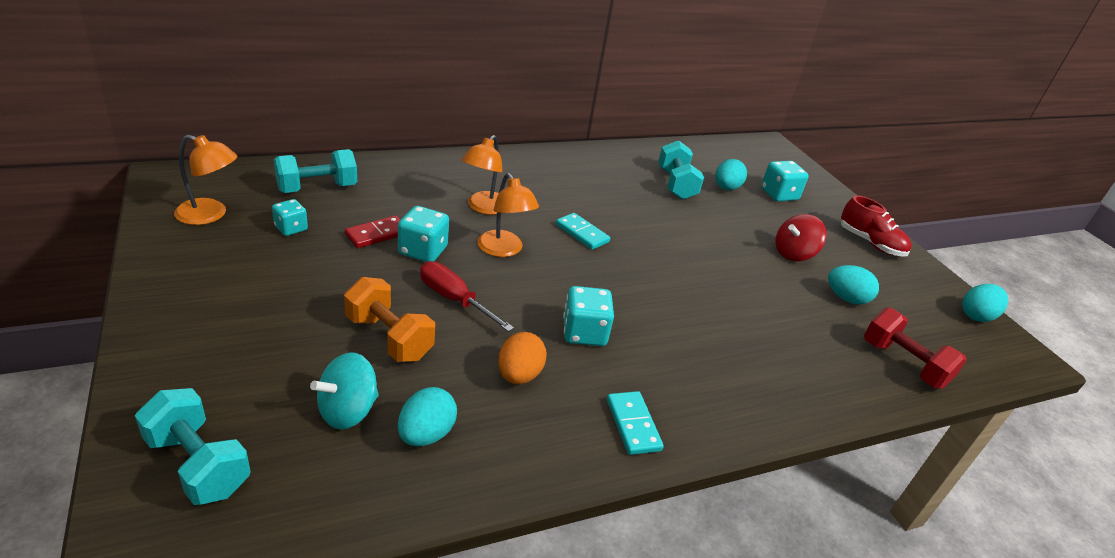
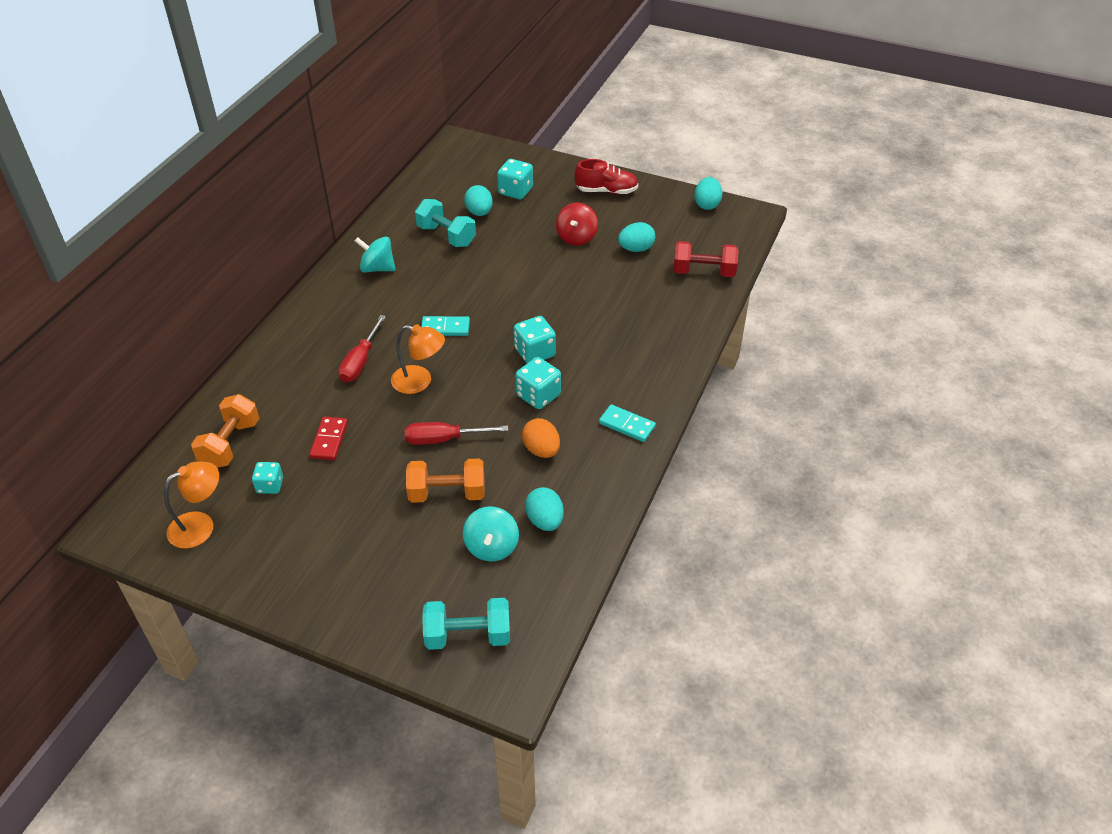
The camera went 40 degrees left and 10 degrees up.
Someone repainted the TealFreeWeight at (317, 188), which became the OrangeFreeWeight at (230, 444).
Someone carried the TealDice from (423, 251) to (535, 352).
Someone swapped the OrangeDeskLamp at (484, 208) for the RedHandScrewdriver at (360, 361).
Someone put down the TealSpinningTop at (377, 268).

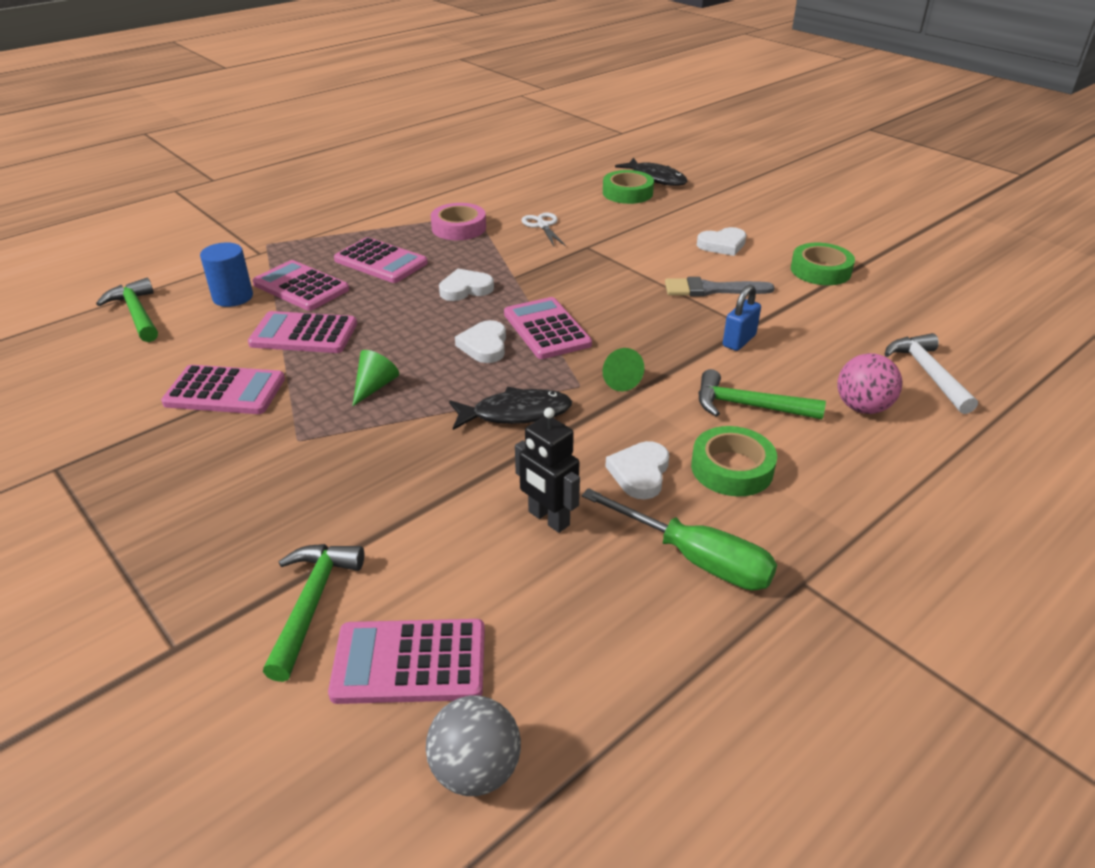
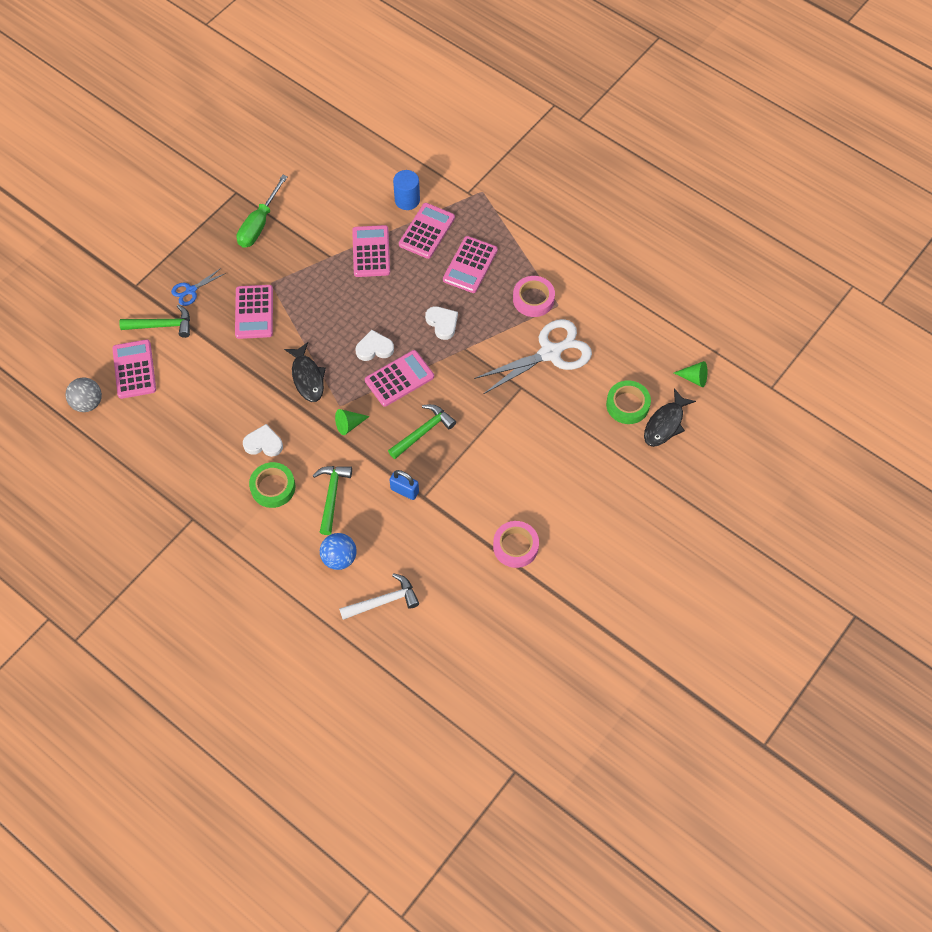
The camera went 80 degrees right and 25 degrees up.
Someone carried the GreenHammer from (137, 313) to (423, 432).
Someone carried the RosyAddingMachine from (225, 391) to (254, 312).
Someone carried the GreenConeShape from (374, 387) to (694, 378).
Someone took away the JetBlackToyRobot at (548, 519).
Someone scaled the SnowWhiteShears at (543, 225) by 2.06.
Someone carried the GreenHandScrewdriver from (695, 559) to (259, 224).
Someone took away the GrayBrush at (711, 289).
Someone took away the SnowWhiteLoveHeart at (722, 245).
Someone repainted the GreenStickyTape at (820, 270), which became the RosyStickyTape at (515, 546).
Someone repainted the RosyPlayBall at (862, 407), which became the RoyalBluePlayBall at (339, 558).
Someone put down the RoyalBlueShears at (191, 290).

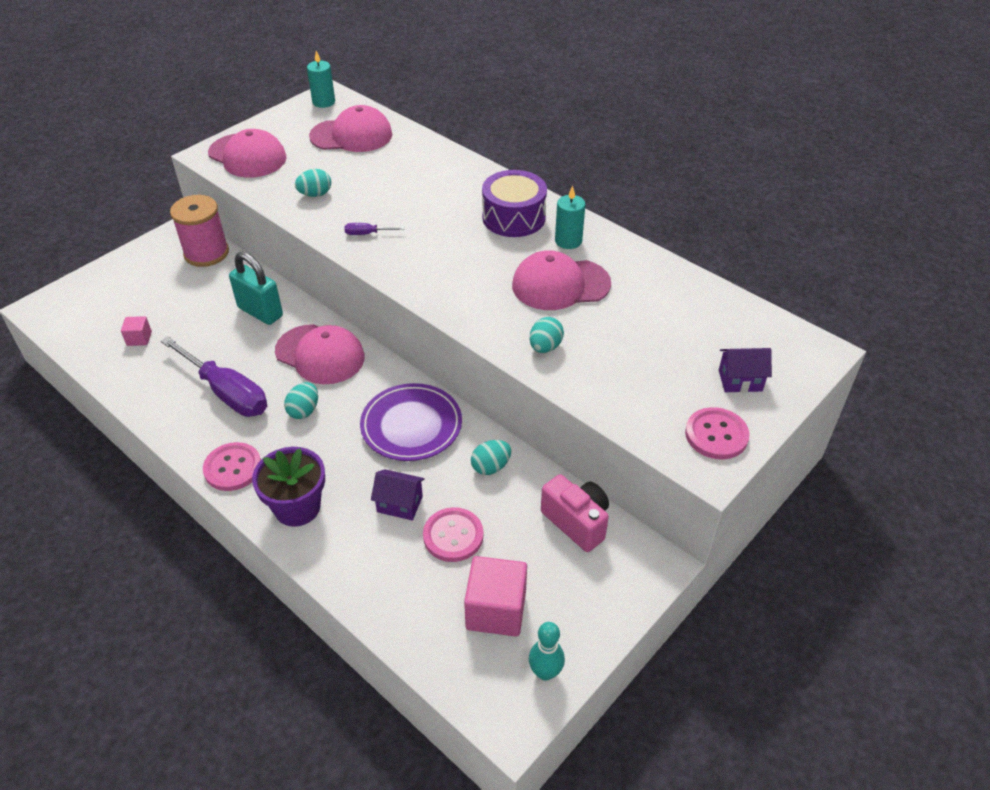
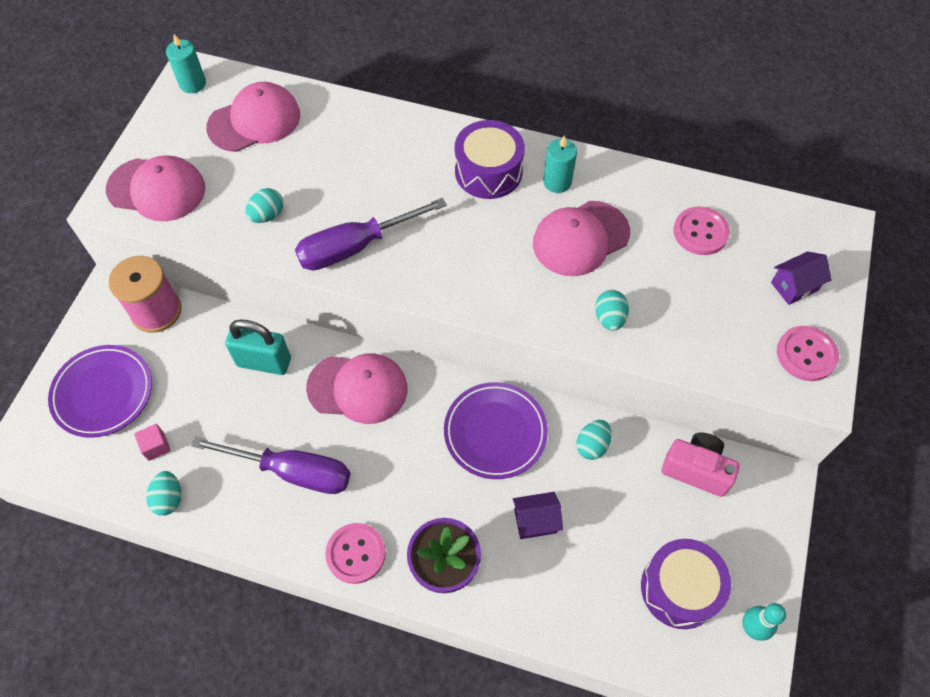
The camera went 25 degrees left and 15 degrees up.
Someone carried the TealToyEgg from (304, 410) to (169, 499).
Someone scaled the PurpleHandScrewdriver at (367, 234) by 2.40.
Someone carried the RosyButton from (453, 536) to (700, 232).
Someone swapped the RosyCube at (496, 610) for the PurpleSnareDrum at (679, 588).
Someone put down the PurpleFlatDish at (103, 393).

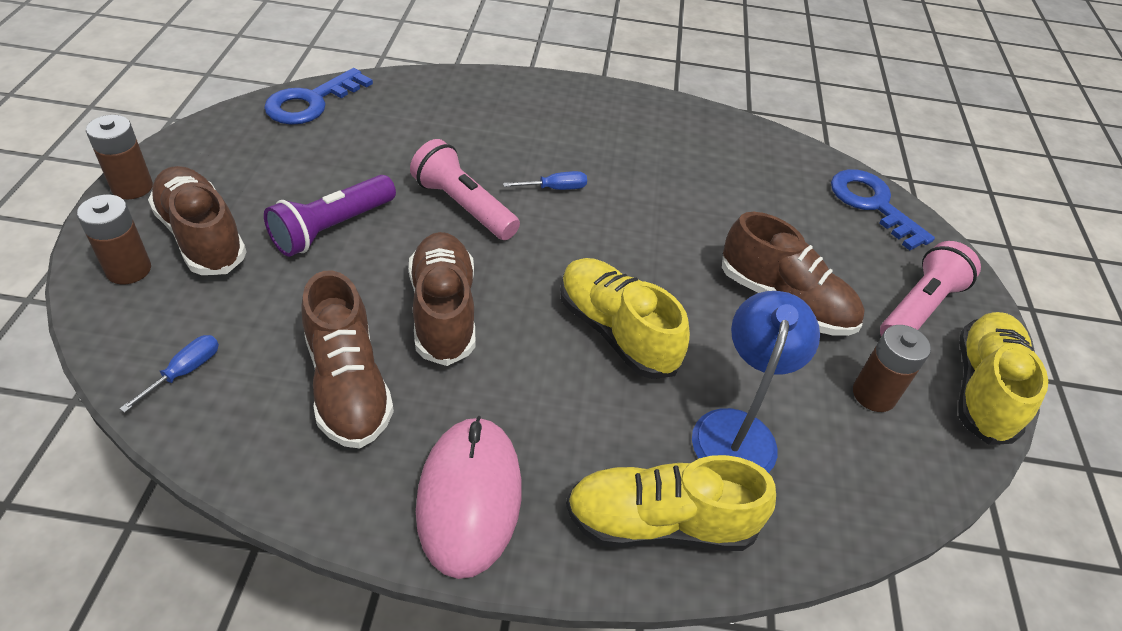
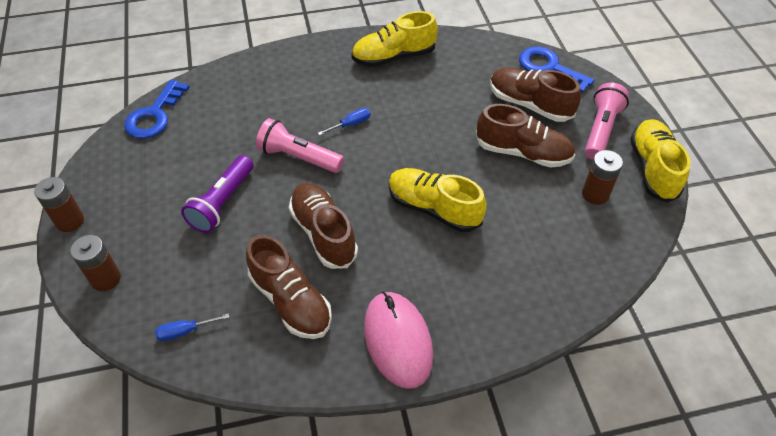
The camera went 15 degrees left and 5 degrees up.
Someone rotated the RoyalBlueHandScrewdriver at (184, 372) by 120 degrees counterclockwise.
Someone carried the DarkBrownShoe from (202, 236) to (529, 104).
Someone carried the YellowShoe from (660, 523) to (393, 57).
Someone took away the RoyalBlueDeskLamp at (737, 429).

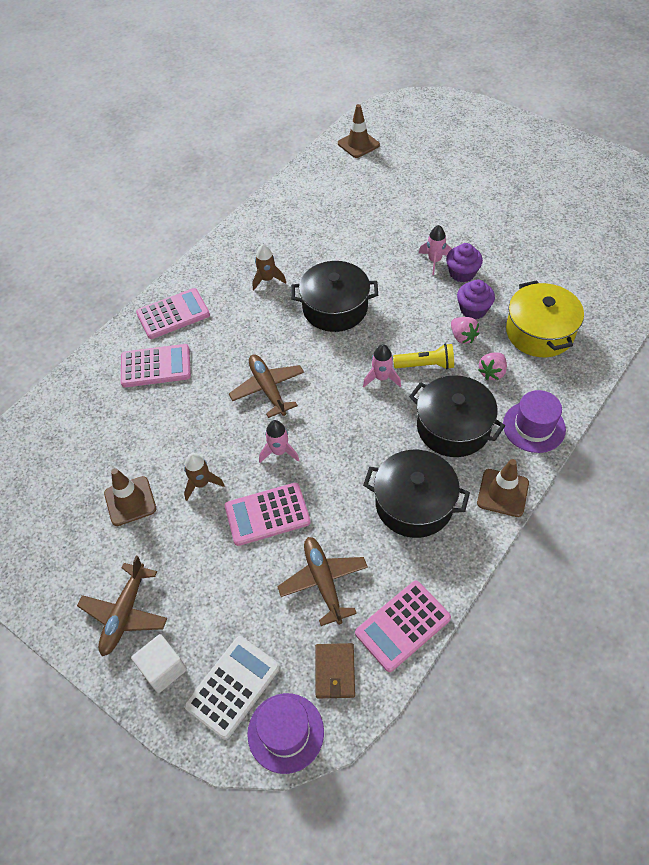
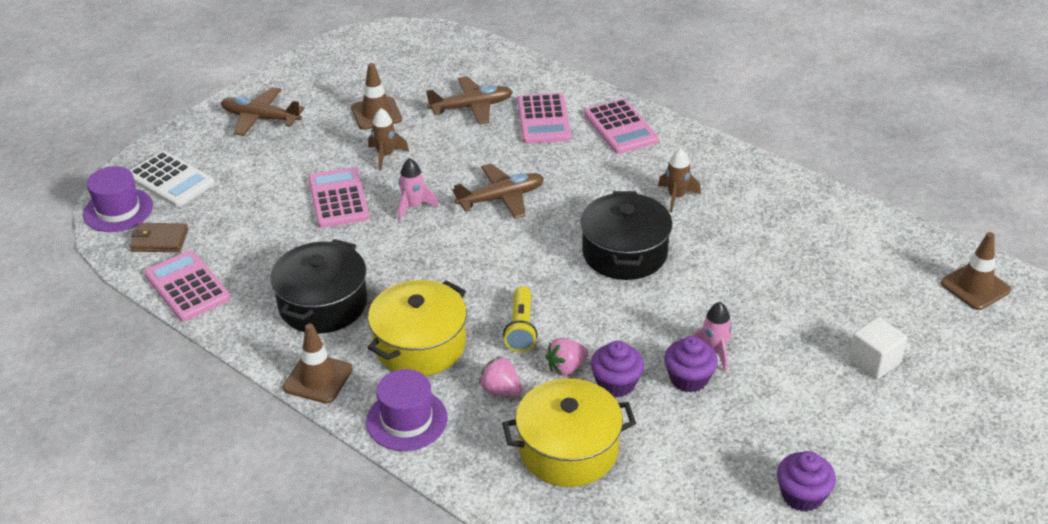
The camera went 90 degrees right and 15 degrees down.
Someone carried the SnowWhiteCube from (163, 668) to (874, 361).
Someone carried the DarkBrownAeroplane from (323, 582) to (472, 107).
Someone took away the RosyRocket at (381, 378).
Someone repainted the JetBlackStockpot at (453, 427), which became the YellowStockpot at (420, 345).
Someone put down the PurpleMuffin at (802, 495).

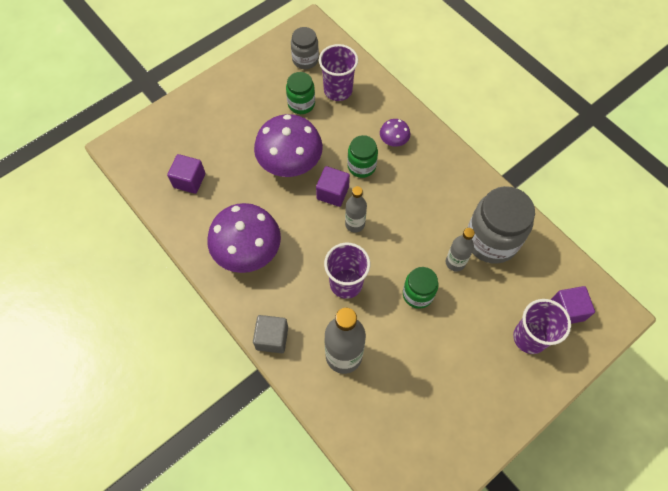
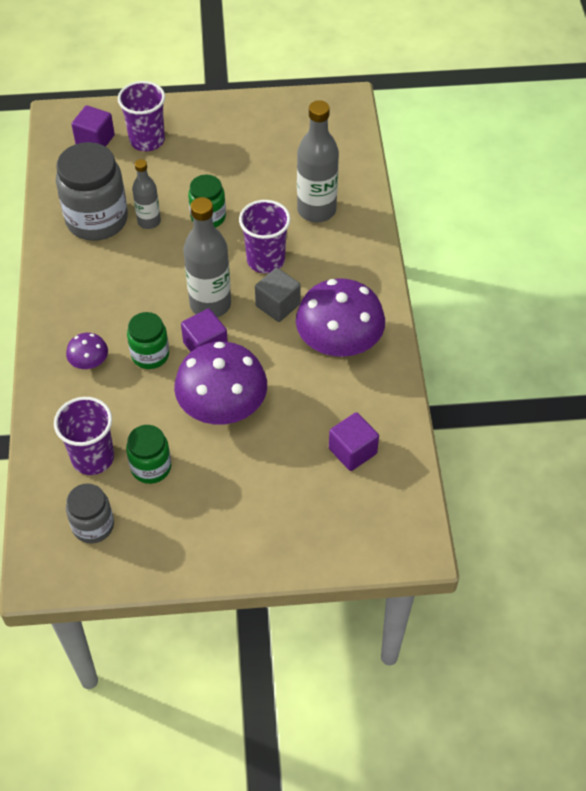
The camera went 145 degrees left and 10 degrees down.
Someone carried the GrayCube from (272, 338) to (278, 305).
Someone scaled the GrayDrinkBottle at (355, 224) by 1.69.

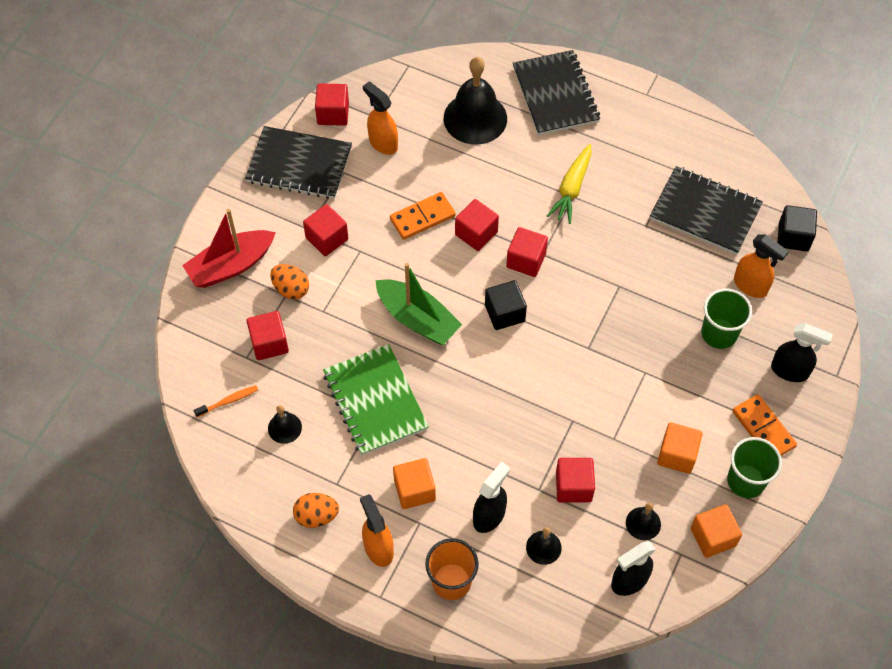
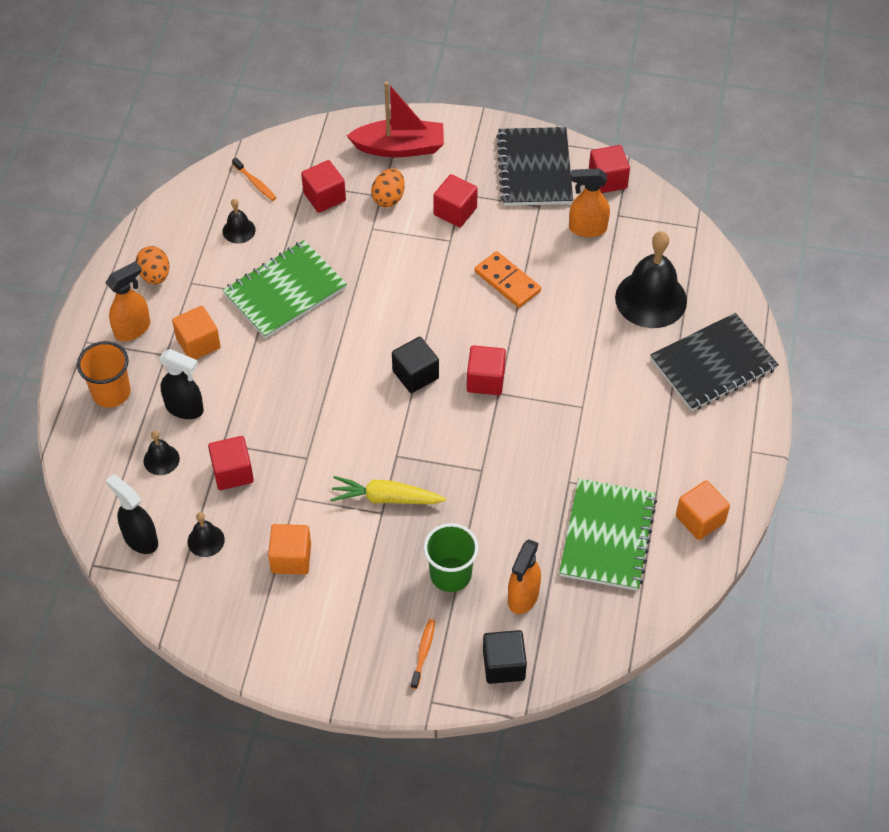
The camera went 75 degrees right and 5 degrees down.
Someone rotated the RedToyBoat at (231, 266) by 135 degrees clockwise.
Someone rotated the OrangeSprayer at (383, 143) by 120 degrees counterclockwise.
Someone took away the GreenToyBoat at (417, 319).
Someone took away the RedCube at (476, 233).
Someone carried the YellowToyCarrot from (572, 188) to (386, 498).
Someone repainted the JetBlackExerciseBook at (705, 212), which became the GreenExerciseBook at (607, 536).
Someone carried the OrangeCube from (713, 537) to (700, 519).
Someone took away the GreenTumbler at (746, 481).
Someone took away the OrangeDominoPiece at (763, 429).
Someone swapped the JetBlackSprayer at (790, 371) for the OrangeToothbrush at (423, 652).
Someone carried the JetBlackCube from (793, 237) to (503, 665).

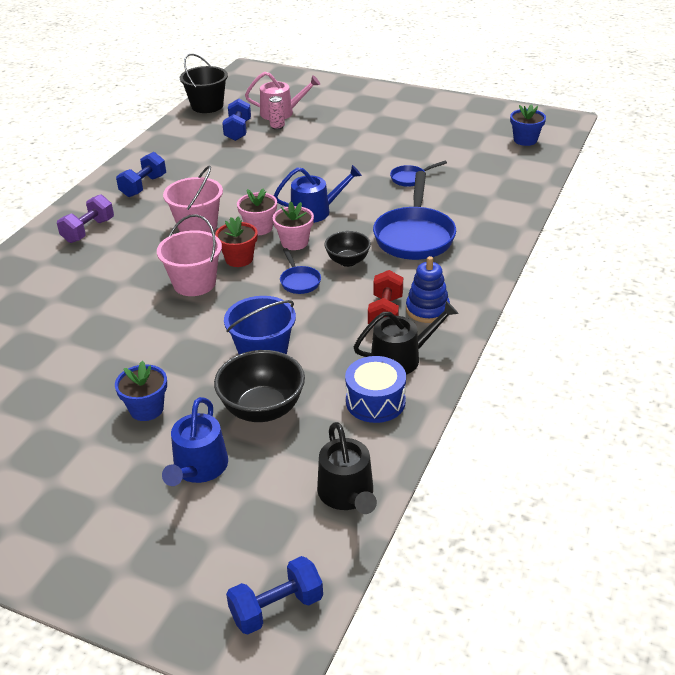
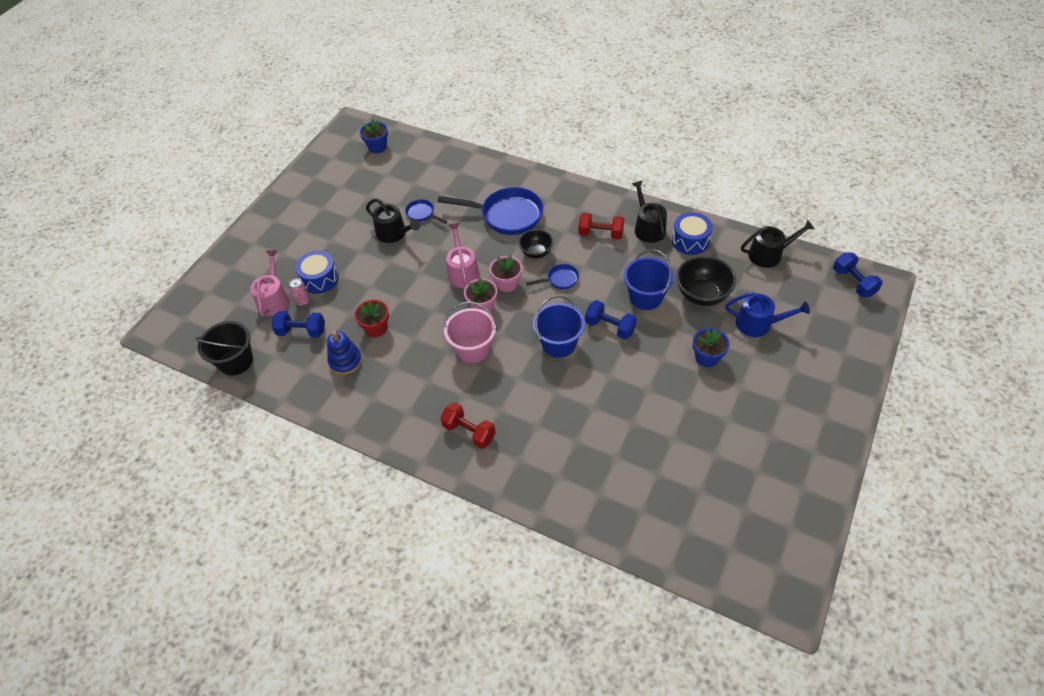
The camera went 85 degrees left and 15 degrees up.
Someone repainted the PurpleFreeWeight at (88, 231), which became the RedFreeWeight at (469, 432).
Someone carried the RoyalBlueFreeWeight from (143, 186) to (610, 327).
Someone repainted the RosyBucket at (194, 283), which became the RoyalBlueBucket at (559, 343).
Someone carried the RedFlowerPot from (239, 259) to (376, 328).
Someone repainted the RoyalBlueSprinklingCan at (315, 211), which became the RosySprinklingCan at (462, 271).
Someone rotated the RoyalBluePan at (410, 178) by 150 degrees clockwise.
Someone carried the RoyalBlueRingStacker from (427, 310) to (345, 361).
Someone put down the RoyalBlueSnareDrum at (320, 279).
Someone put down the JetBlackSprinklingCan at (394, 233).

